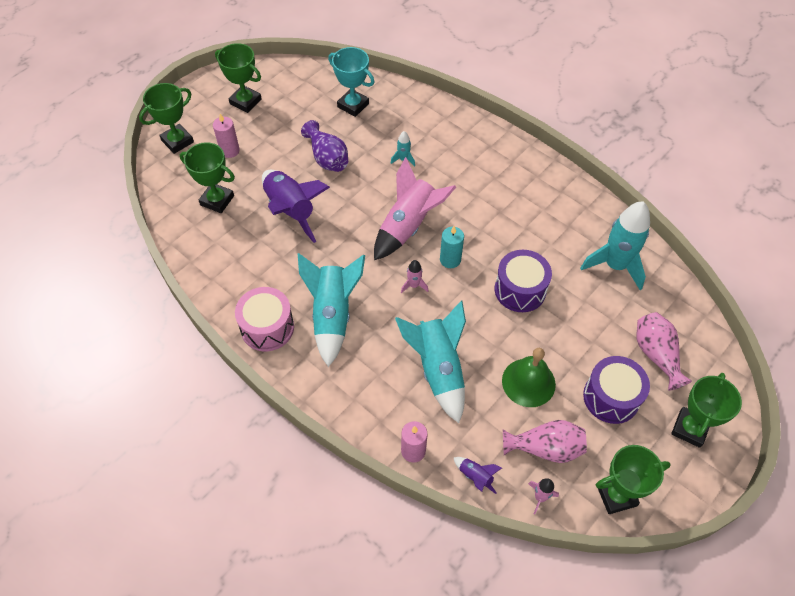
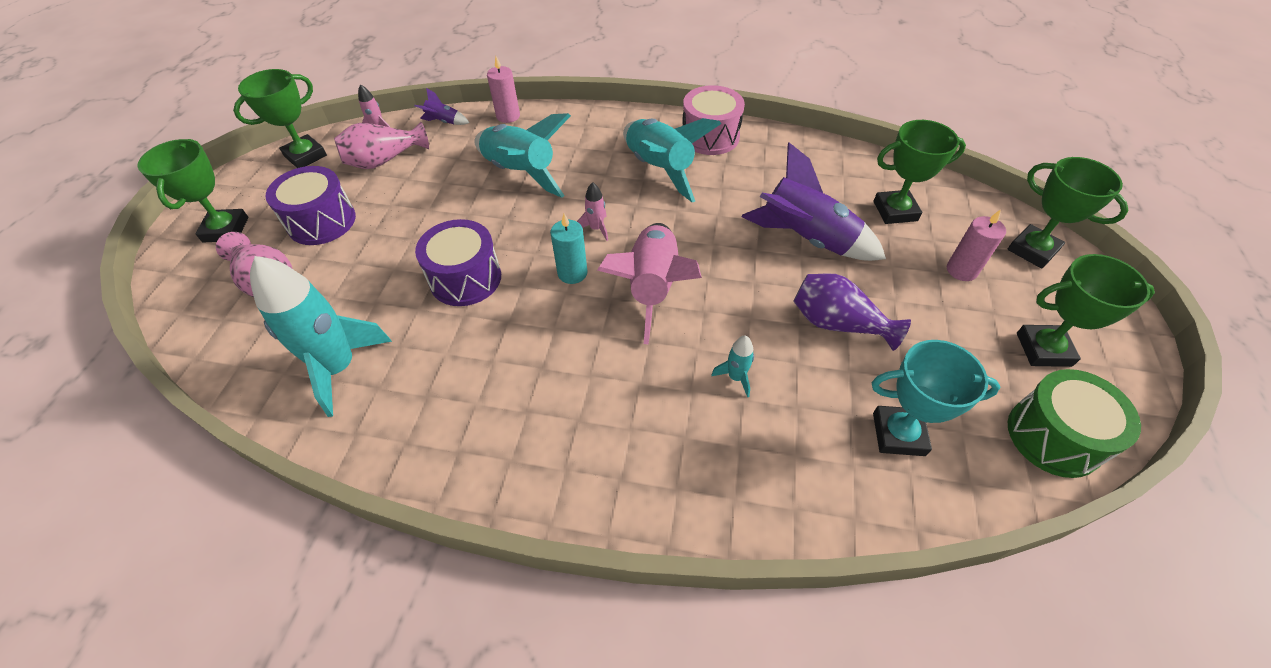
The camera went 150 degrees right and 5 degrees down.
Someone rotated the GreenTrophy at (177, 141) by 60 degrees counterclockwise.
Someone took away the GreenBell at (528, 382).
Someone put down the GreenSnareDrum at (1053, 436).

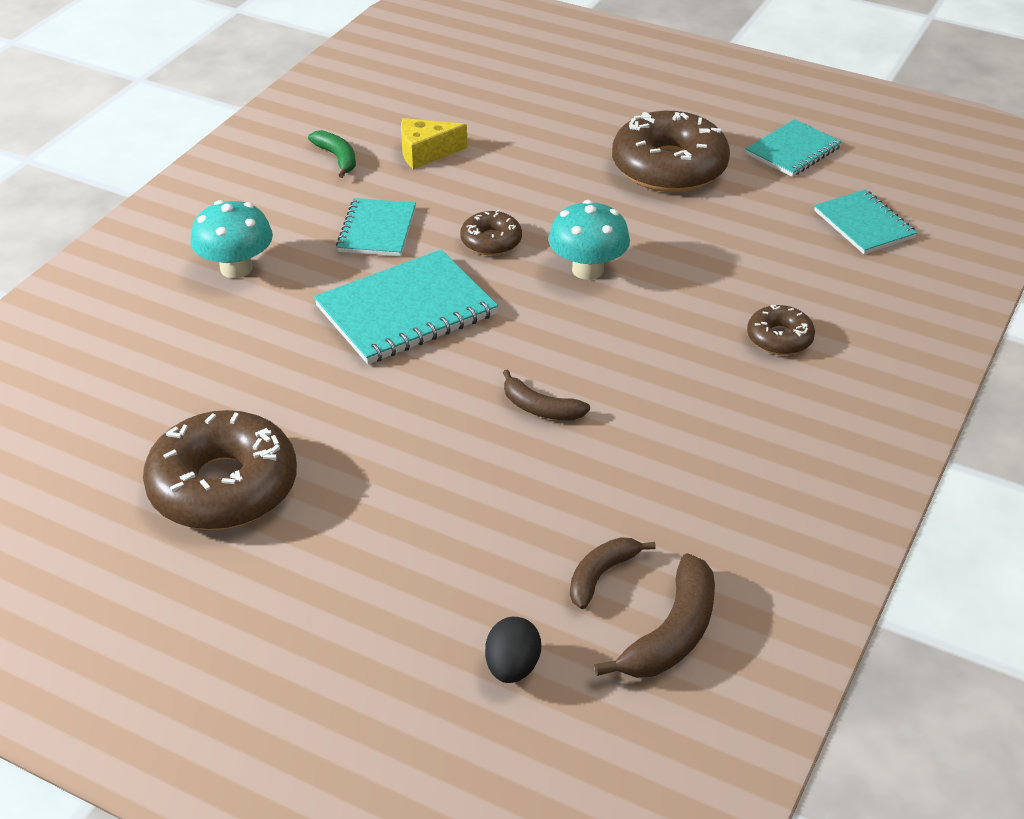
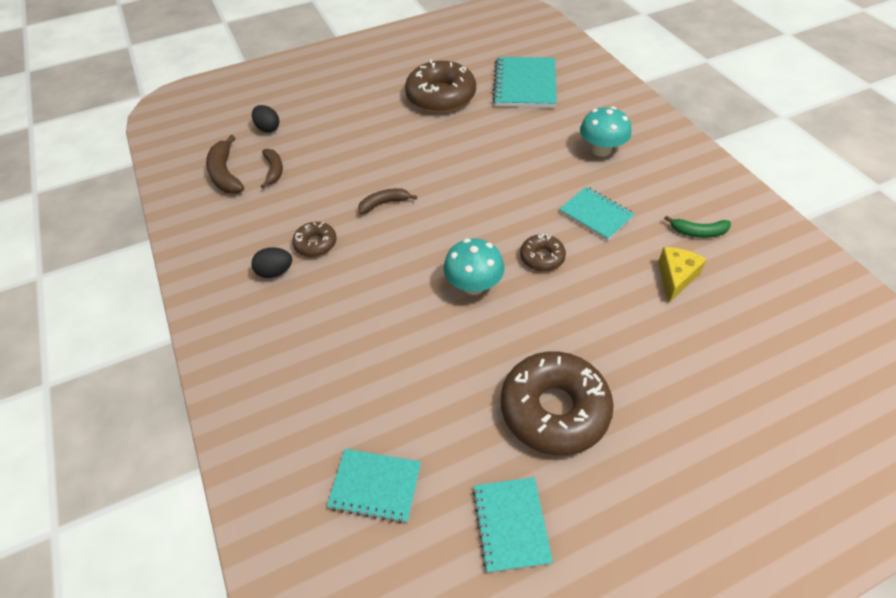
The camera went 130 degrees right and 10 degrees up.
Someone carried the TealExerciseBook from (406, 311) to (524, 85).
Someone carried the DarkBrownDoughnut from (779, 338) to (316, 244).
Someone put down the JetBlackToyEgg at (275, 272).

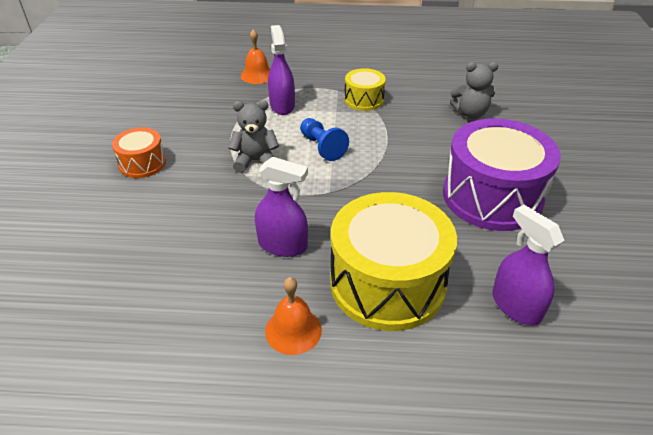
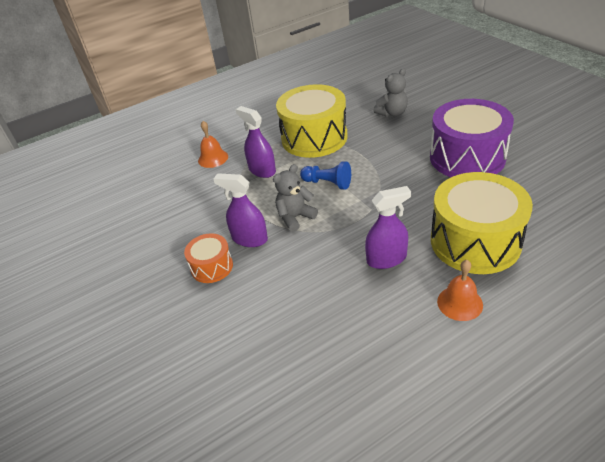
The camera went 30 degrees left and 0 degrees up.
Someone scaled the YellowSnareDrum at (364, 100) by 2.00.
Someone carried the PurpleSprayer from (516, 306) to (249, 239).

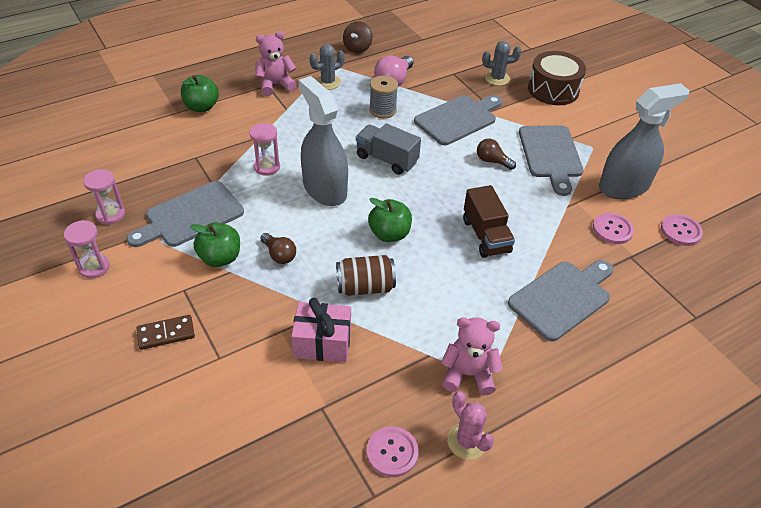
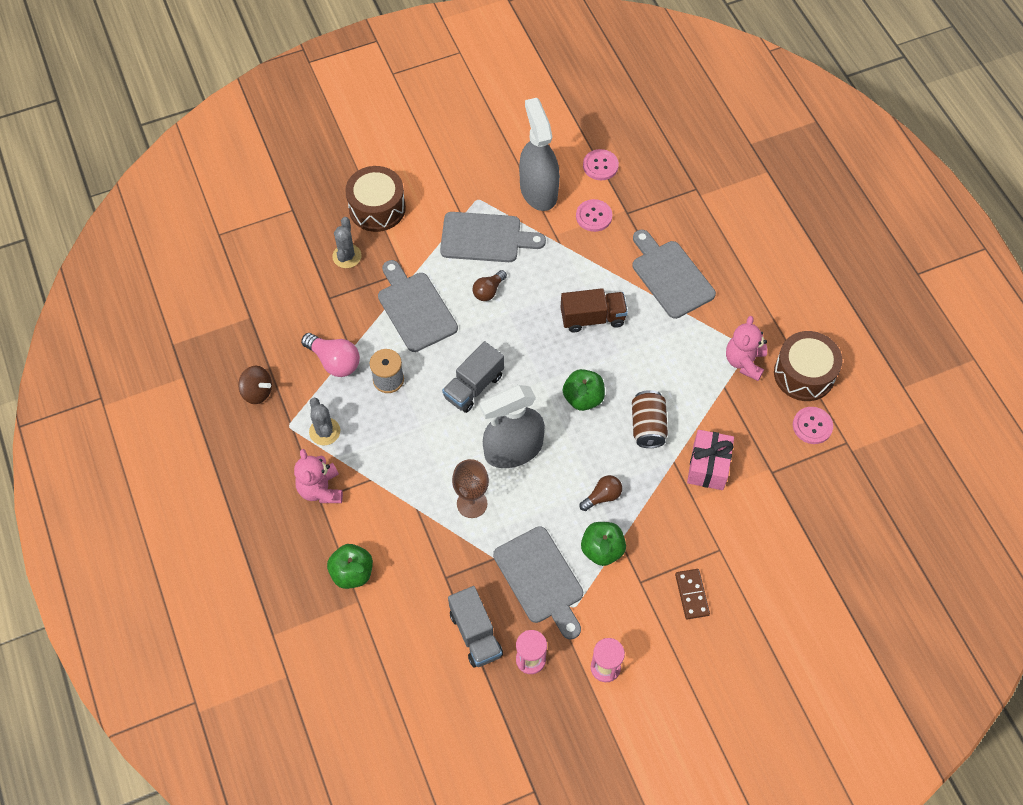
The camera went 80 degrees left and 15 degrees up.
Someone swapped the RosyHourglass at (267, 167) for the DarkBrownChalice at (472, 503).
Someone swapped the RosyPricklyPlant at (467, 441) for the DarkBrownSnareDrum at (804, 374).
Someone put down the GrayTruck at (475, 634).

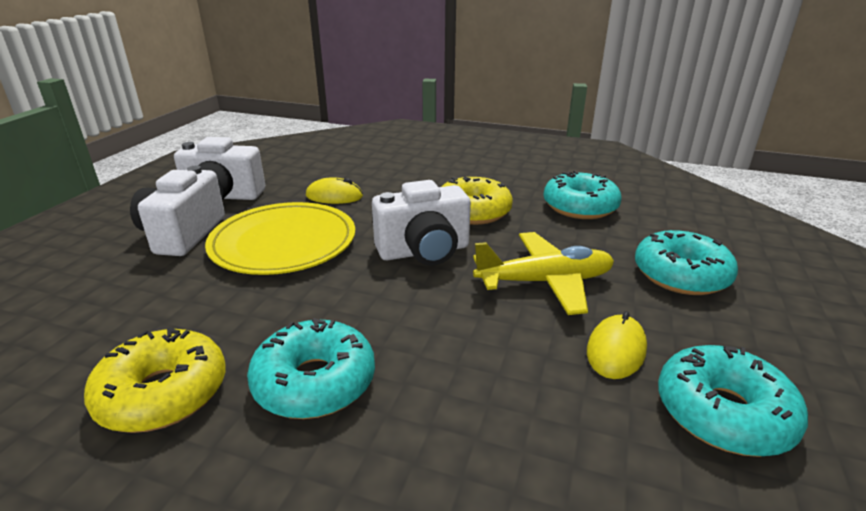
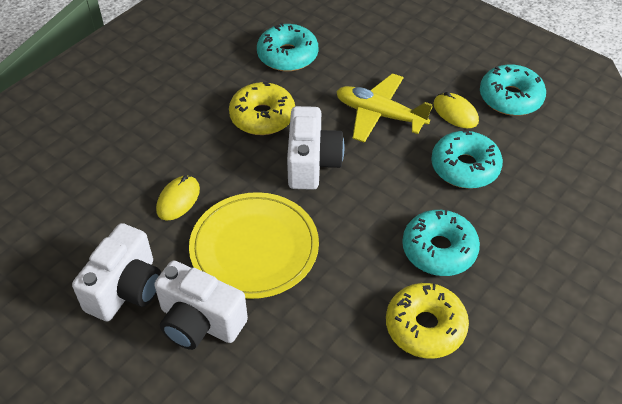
The camera went 70 degrees left and 20 degrees up.
Someone rotated the YellowAeroplane at (545, 282) by 75 degrees counterclockwise.
Someone carried the TealDoughnut from (681, 275) to (465, 167).

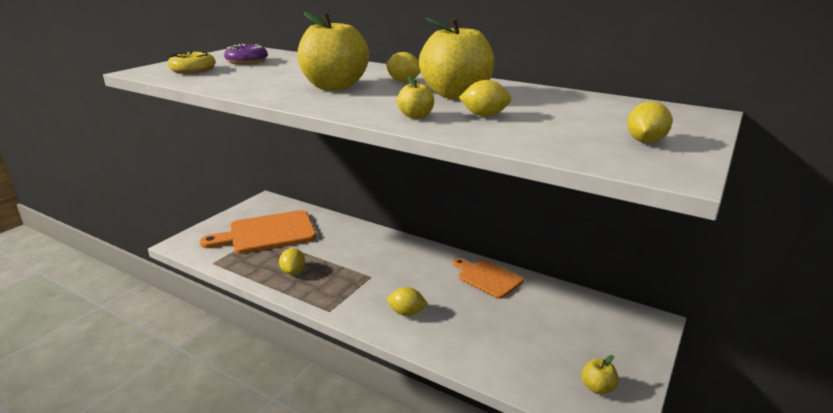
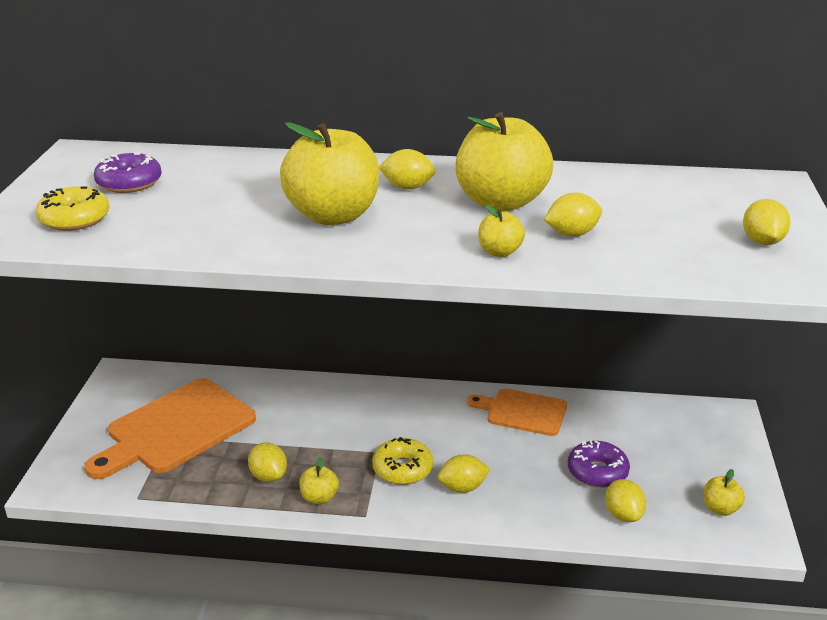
The camera went 25 degrees left and 5 degrees up.
Someone put down the YellowApple at (319, 498).
Someone put down the YellowDoughnut at (402, 469).
Someone put down the PurpleDoughnut at (597, 472).
Someone put down the YellowLemon at (623, 515).

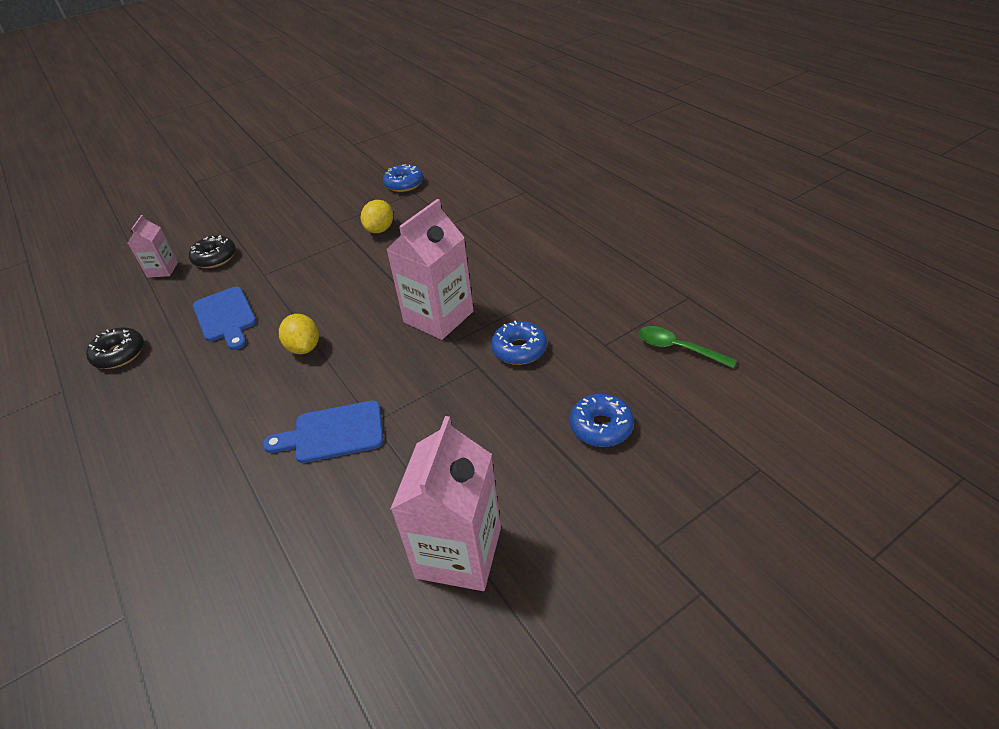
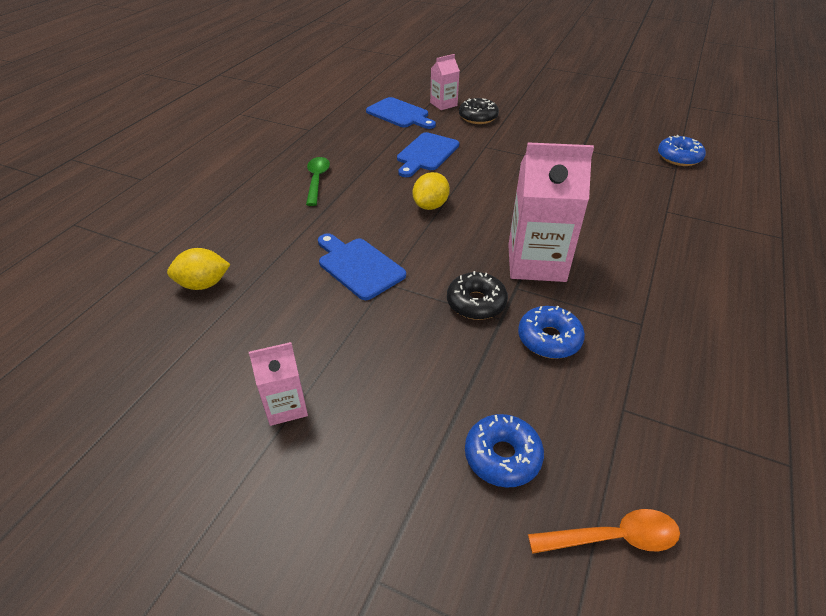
The camera went 55 degrees right and 0 degrees up.
Someone carried the JetBlackDoughnut from (119, 354) to (476, 303).
Someone carried the YellowLemon from (380, 229) to (203, 284).
Someone scaled the RosyJuiceCarton at (458, 552) by 0.54.
Someone carried the GreenSpoon from (678, 348) to (317, 180).
Someone put down the RoyalBlueBreadBoard at (400, 114).
Someone put down the OrangeSpoon at (612, 537).

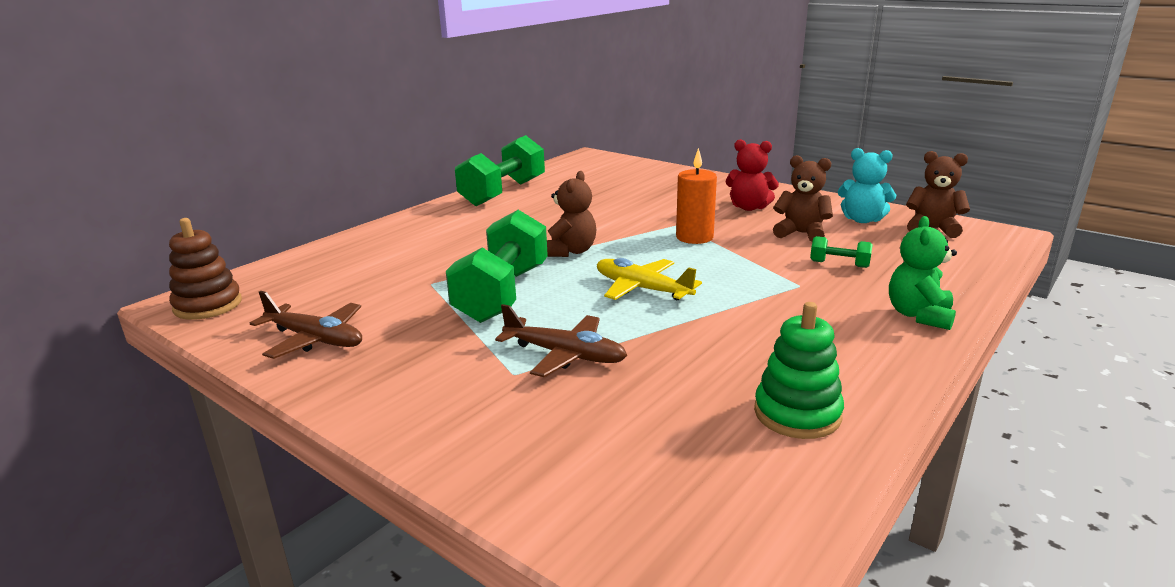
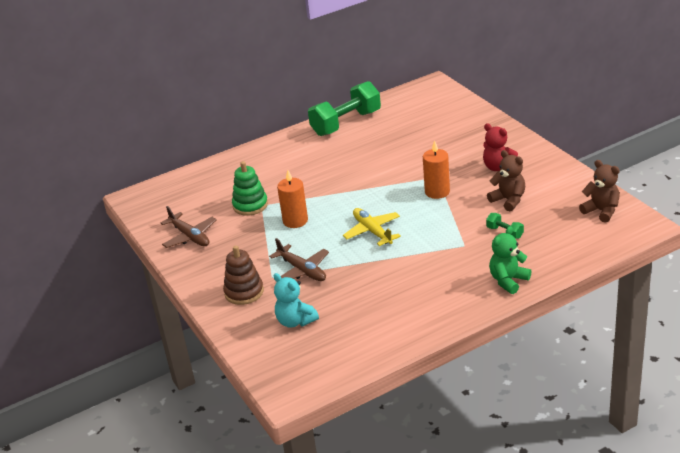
The camera went 25 degrees right and 10 degrees up.
Someone carried the DarkBrownRingStacker from (208, 305) to (244, 292).
Someone swapped the GreenFreeWeight at (502, 293) for the OrangeCandle at (295, 221).
Someone took away the DarkBrownTeddy at (570, 251).
Someone carried the GreenRingStacker from (797, 414) to (250, 205).
Someone carried the TealTeddy from (862, 220) to (295, 321).

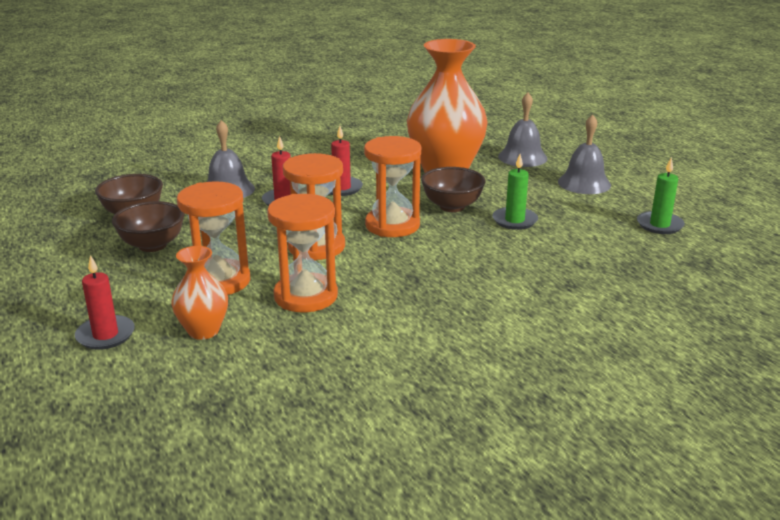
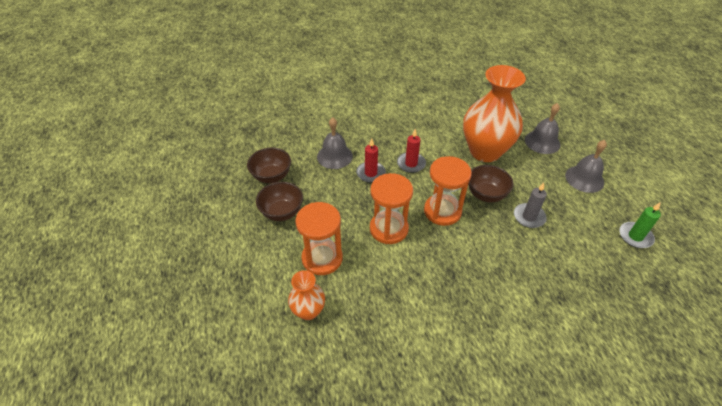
The camera went 10 degrees right and 20 degrees up.
Someone took away the RedCandle at (105, 335).
Someone took away the OrangeHourglass at (306, 296).
Someone repainted the GreenCandle at (514, 220), which became the GrayCandle at (529, 217).

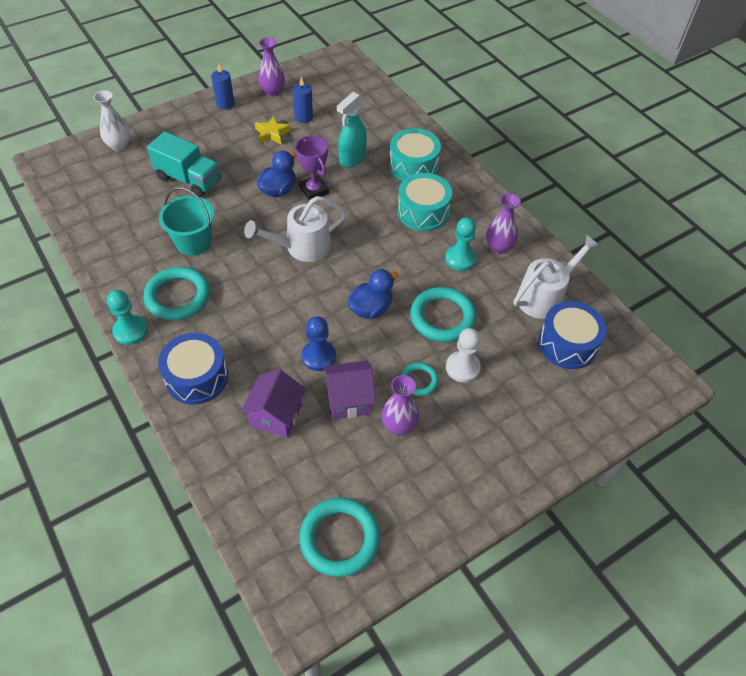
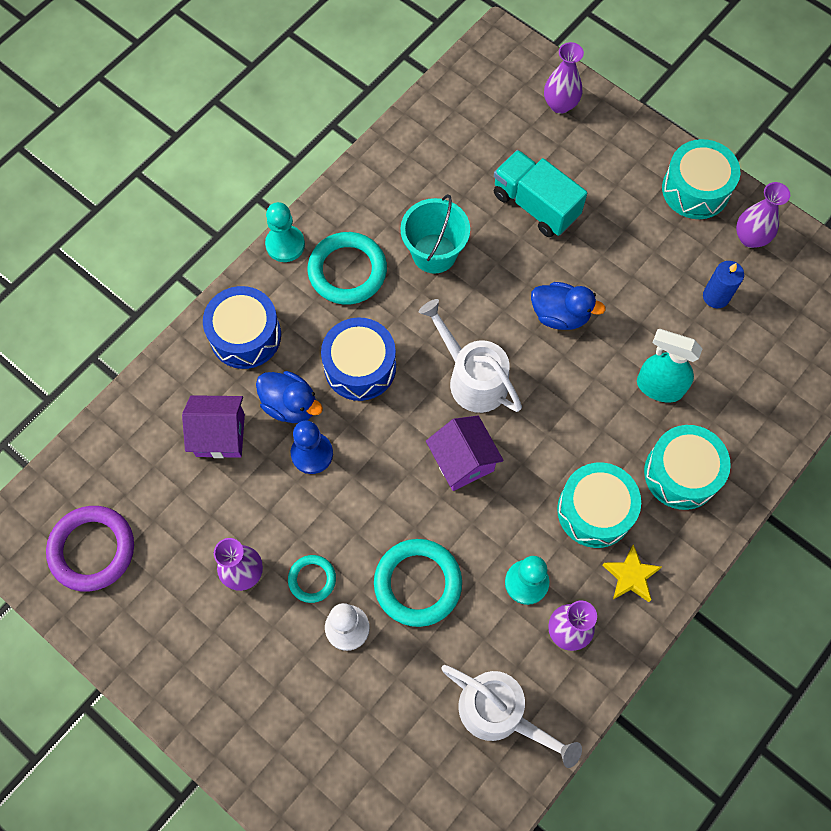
The camera went 75 degrees right and 15 degrees up.
Someone repainted the SnowWhiteVase at (119, 146), which became the PurpleVase at (560, 104).
Someone rotated the TealTruck at (189, 179) by 120 degrees clockwise.
Someone swapped the RoyalBlueCandle at (225, 104) for the TealSnareDrum at (695, 189).
Someone carried the YellowFivePointedStar from (272, 133) to (631, 576).
Someone took away the PurpleTrophy at (314, 190).
Someone repainted the TealRing at (339, 538), which became the PurpleRing at (92, 549).
Someone carried the PurpleToyHouse from (349, 399) to (462, 461).
Someone carried the RoyalBlueDuck from (371, 308) to (290, 405).
Someone carried the RoyalBlueSnareDrum from (567, 344) to (360, 367).

